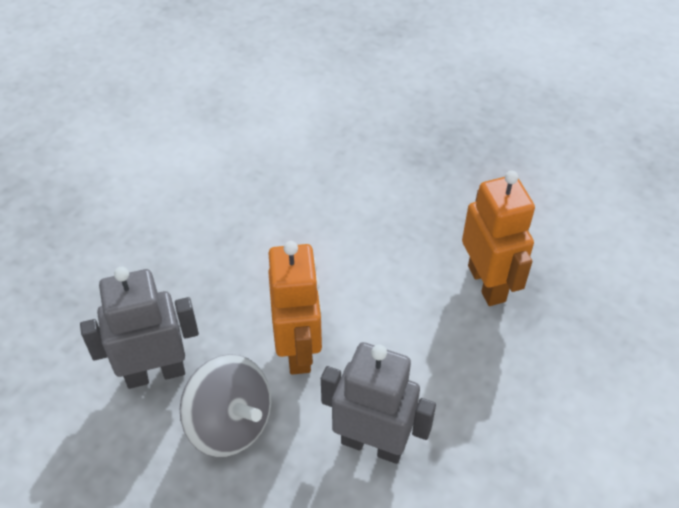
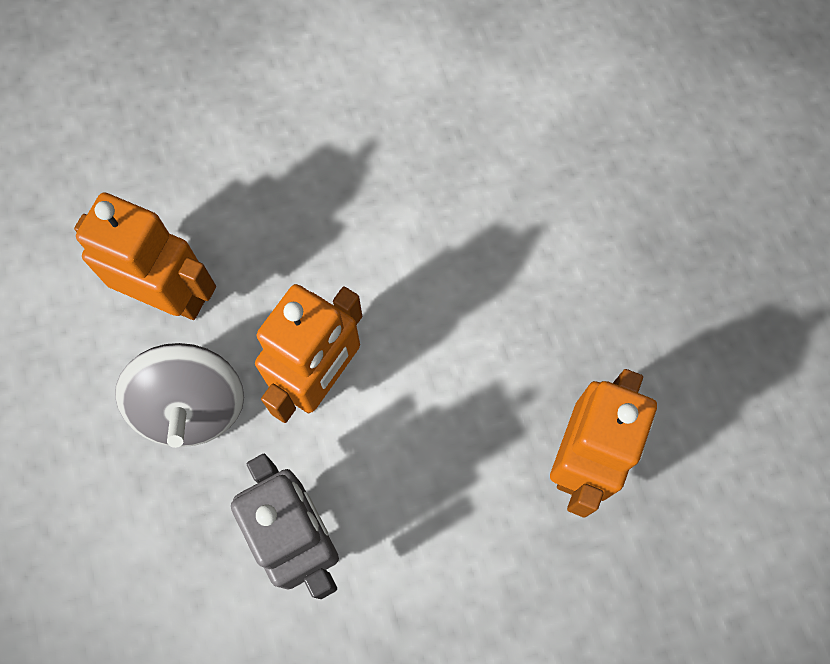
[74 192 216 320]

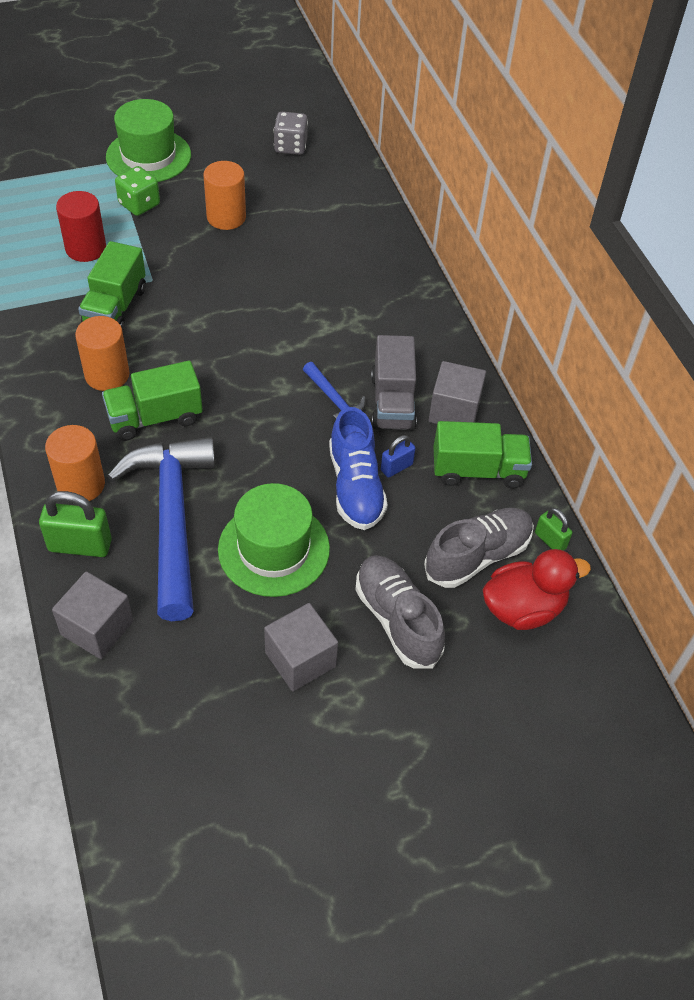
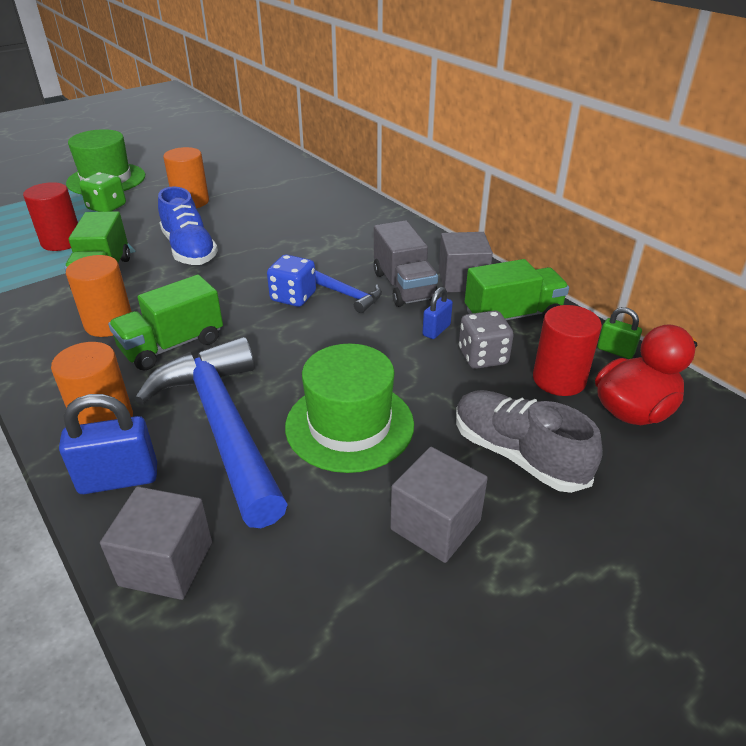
[59 394 157 494]
[158 186 218 265]
[267 255 316 307]
[459 311 514 369]
[533 305 602 396]

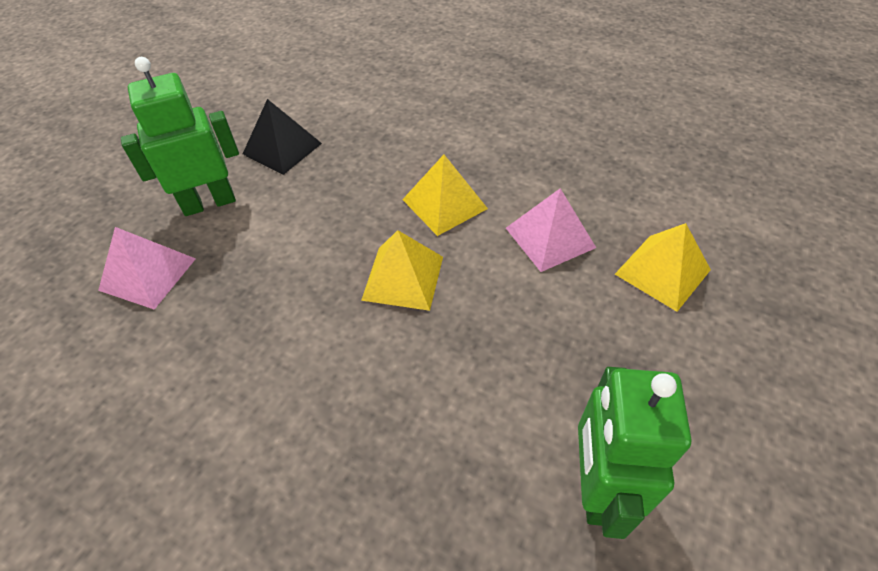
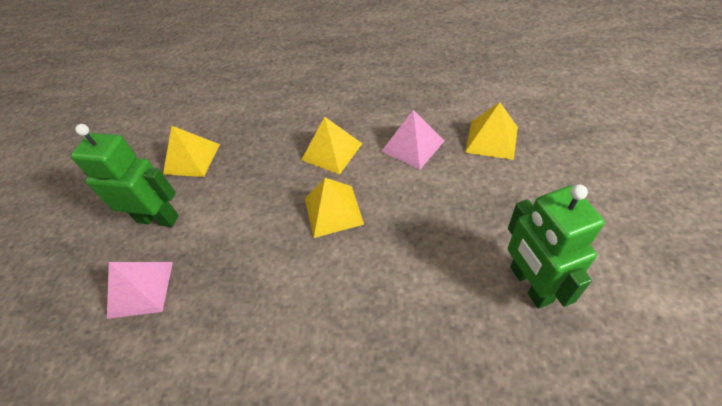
[71 124 179 227]
[163 126 220 177]

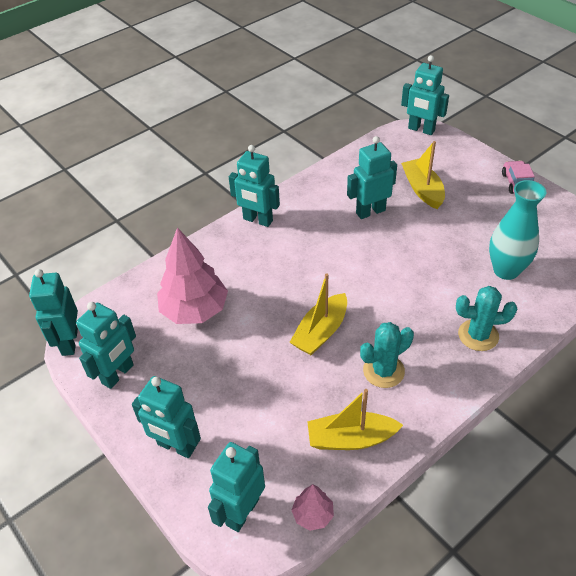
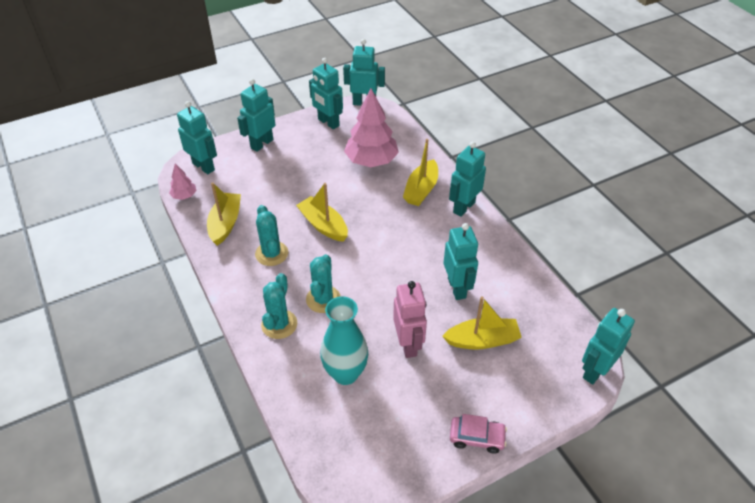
[306 254 341 313]
[393 281 427 358]
[403 139 438 206]

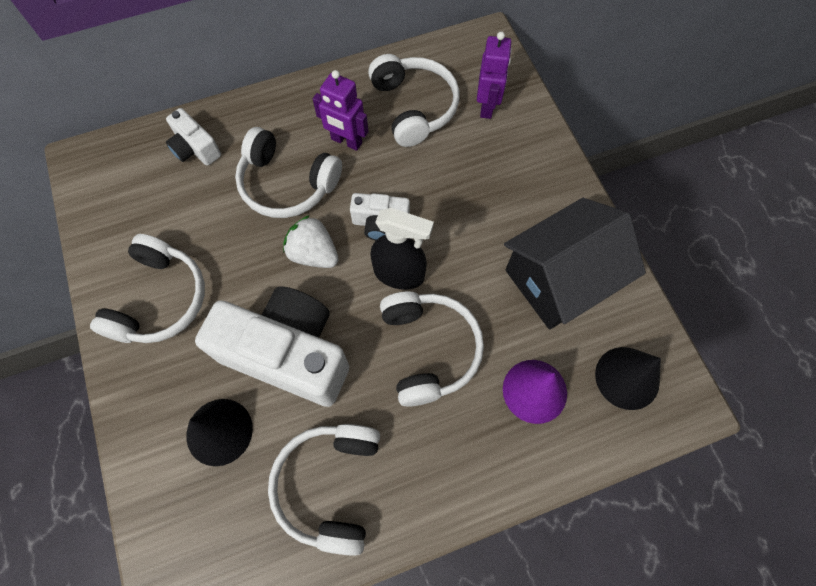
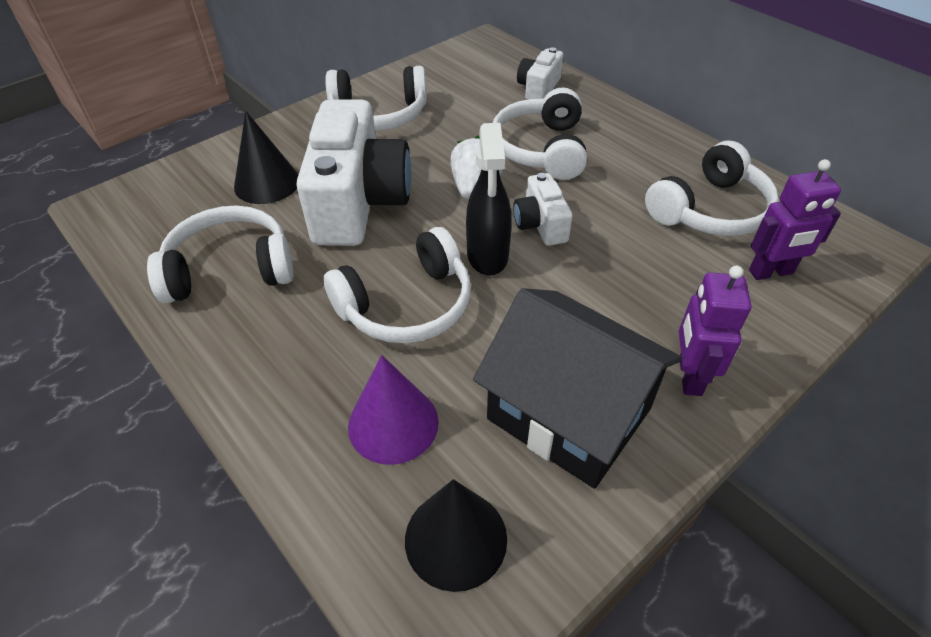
[679 266 752 396]

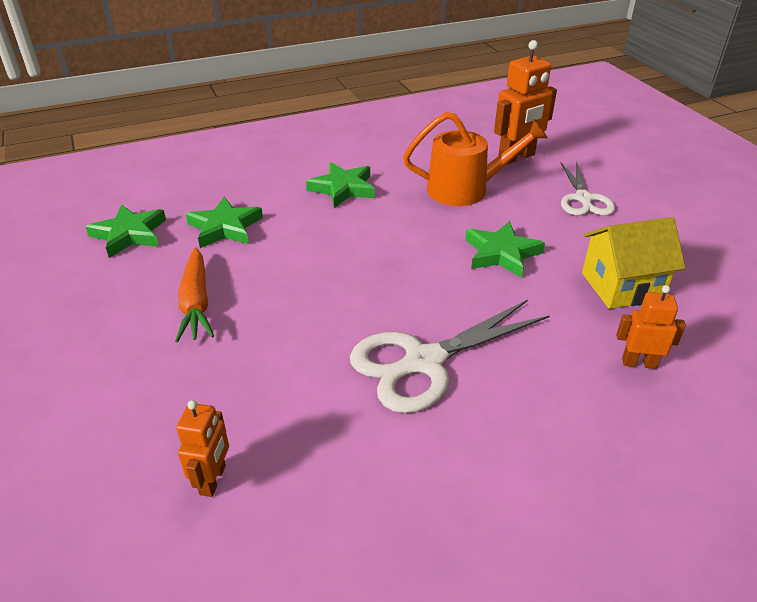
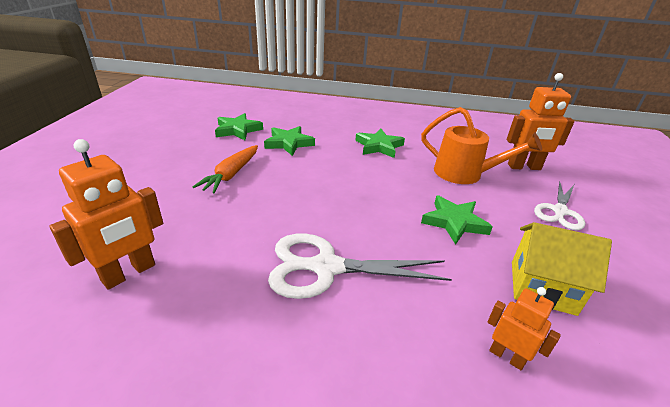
[49 139 163 289]

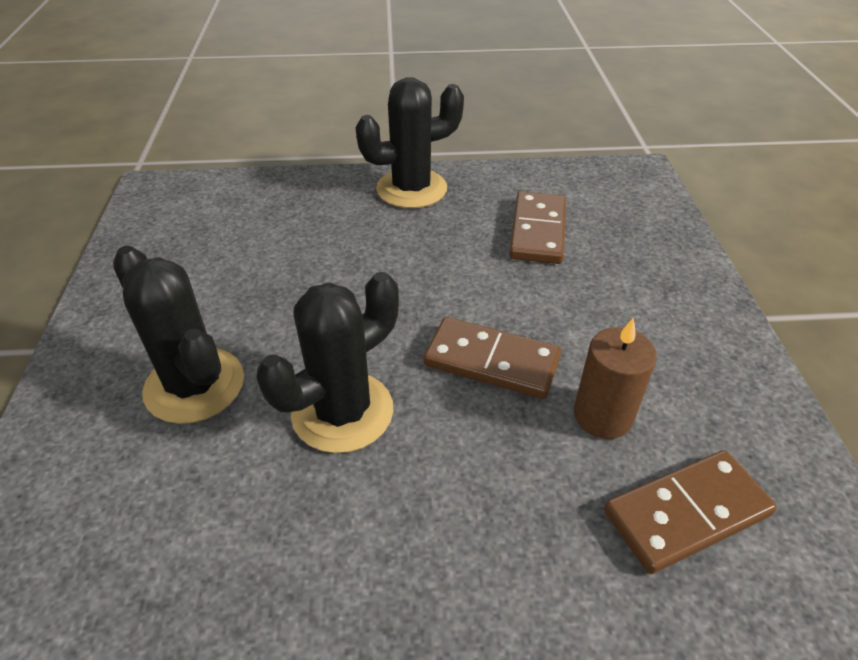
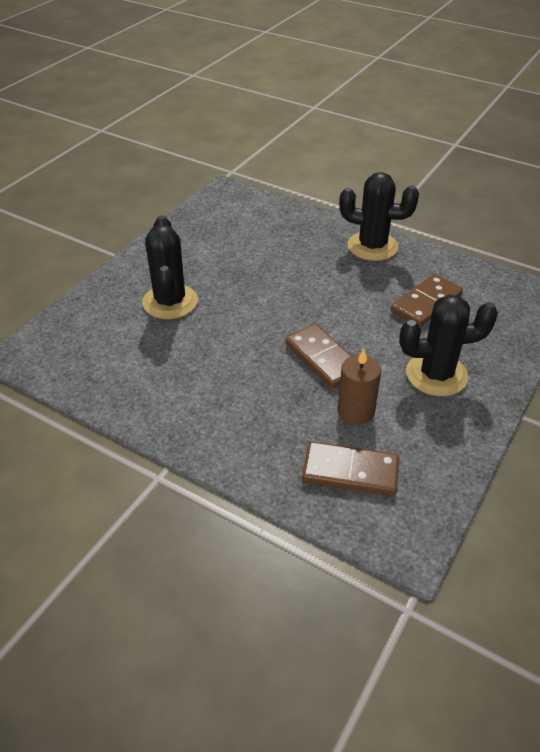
[399 295 498 396]

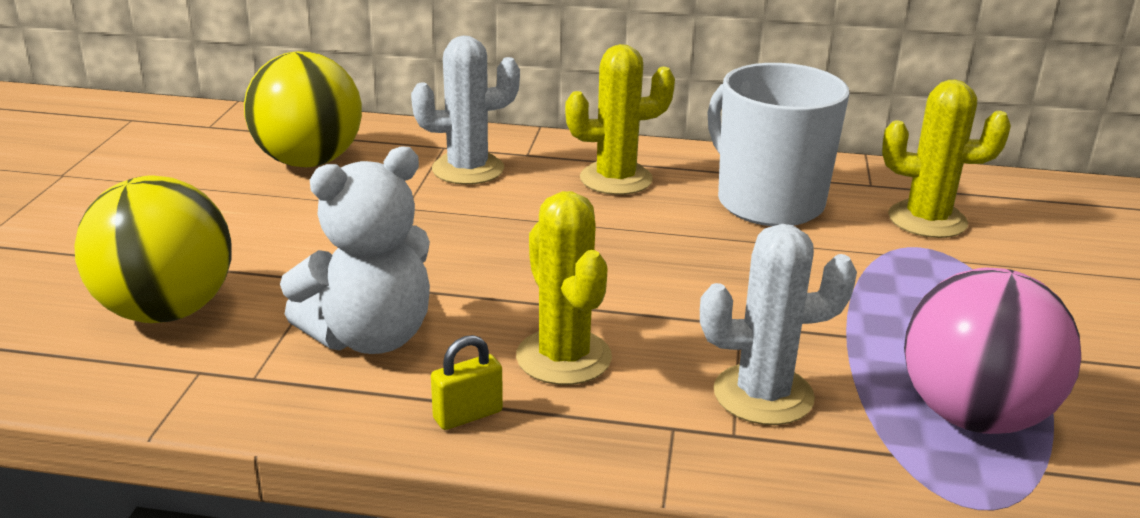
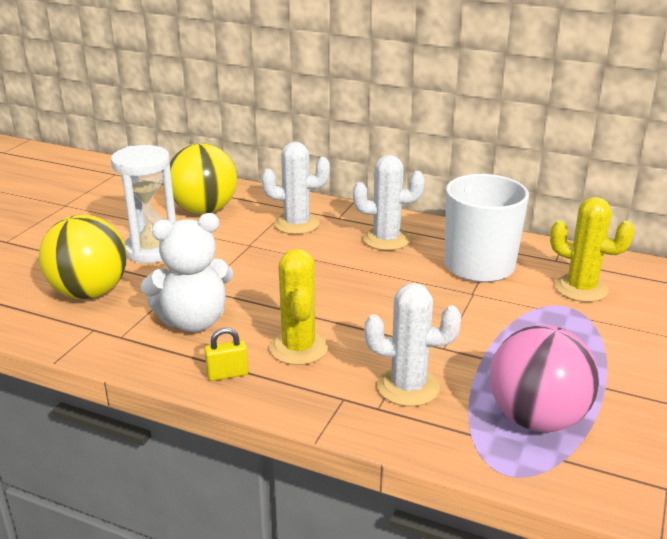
[111 145 176 263]
[353 155 425 251]

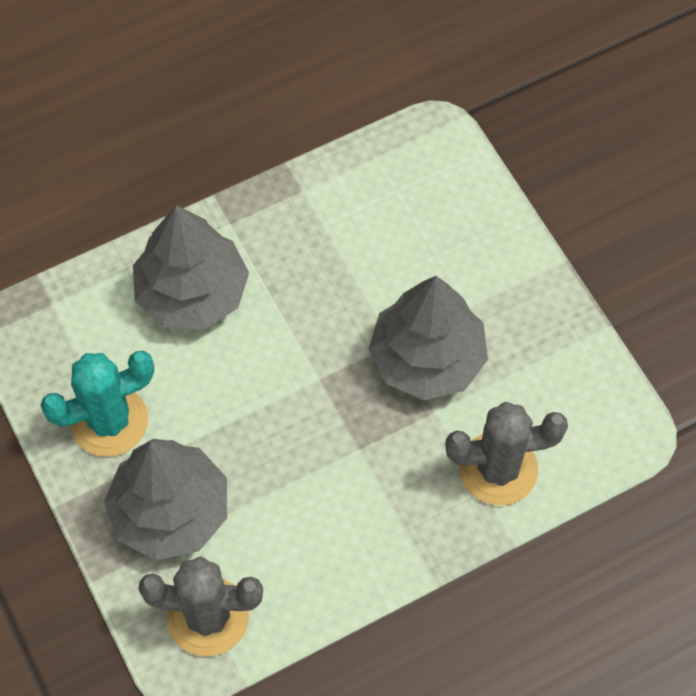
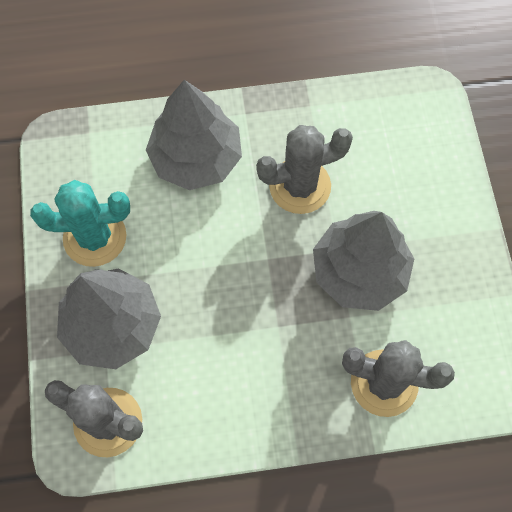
[256 125 353 214]

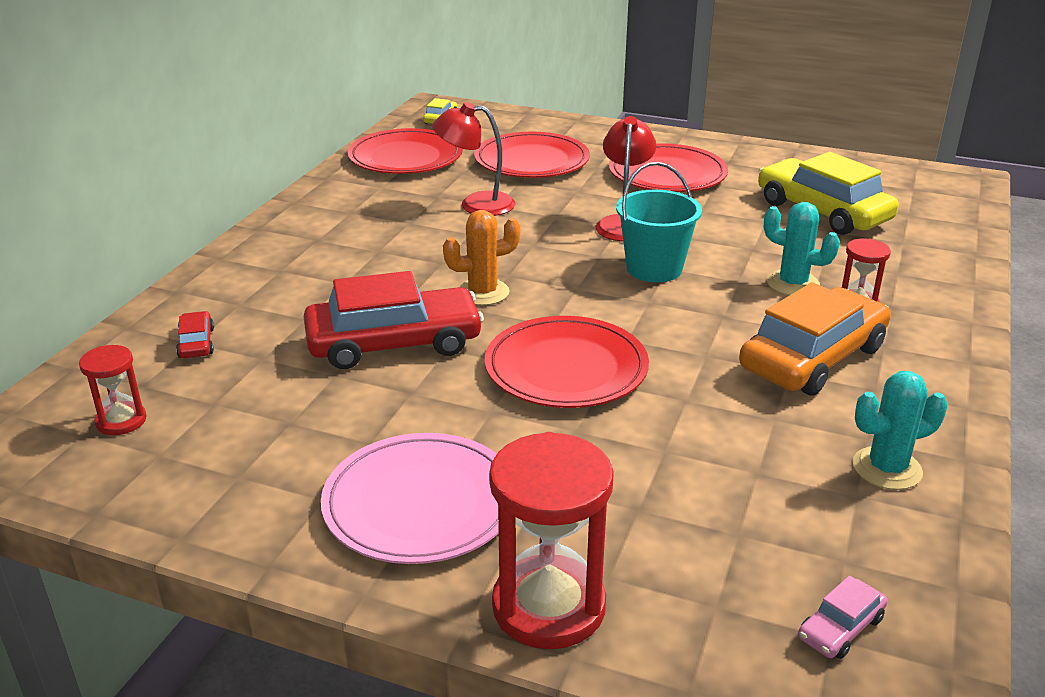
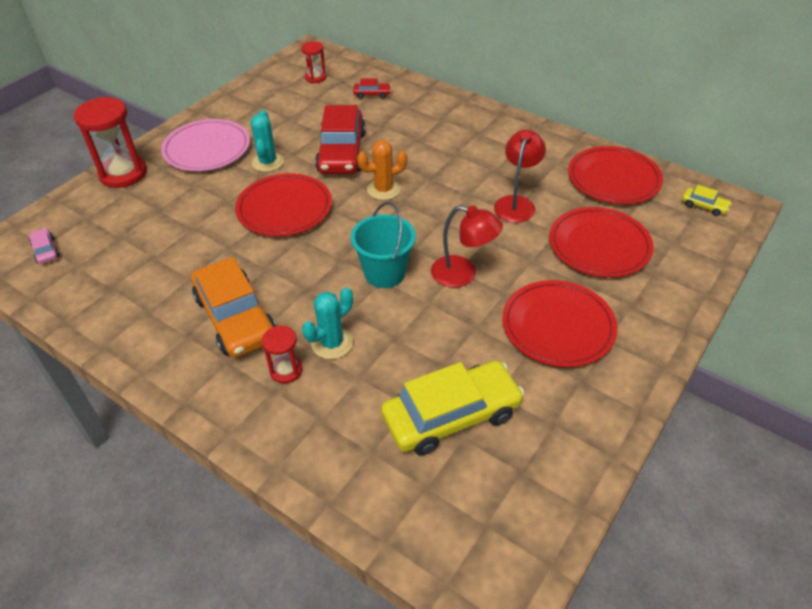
[251 110 284 172]
[357 140 407 200]

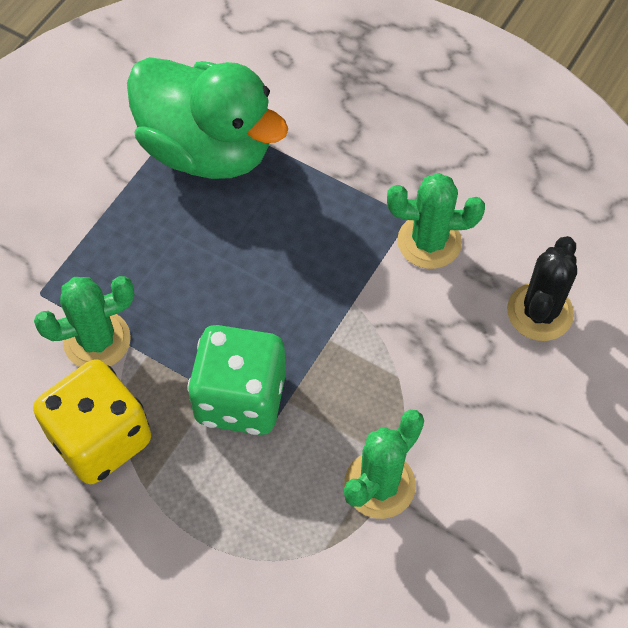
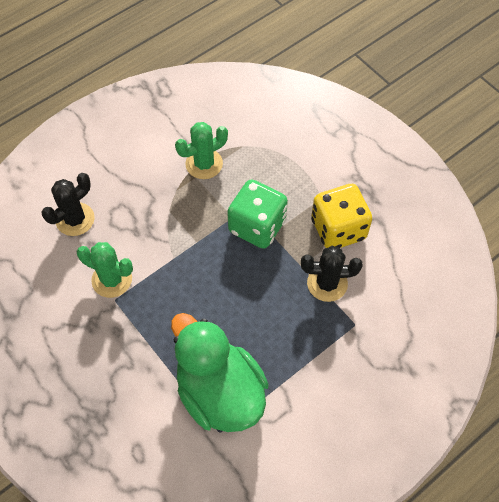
[301 246 363 302]

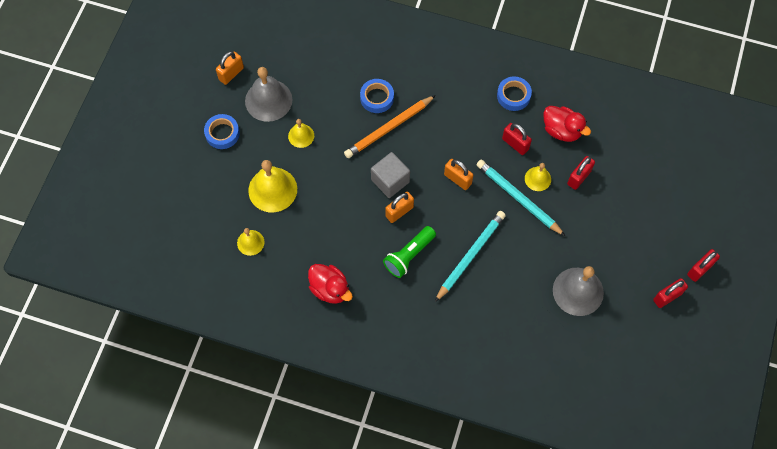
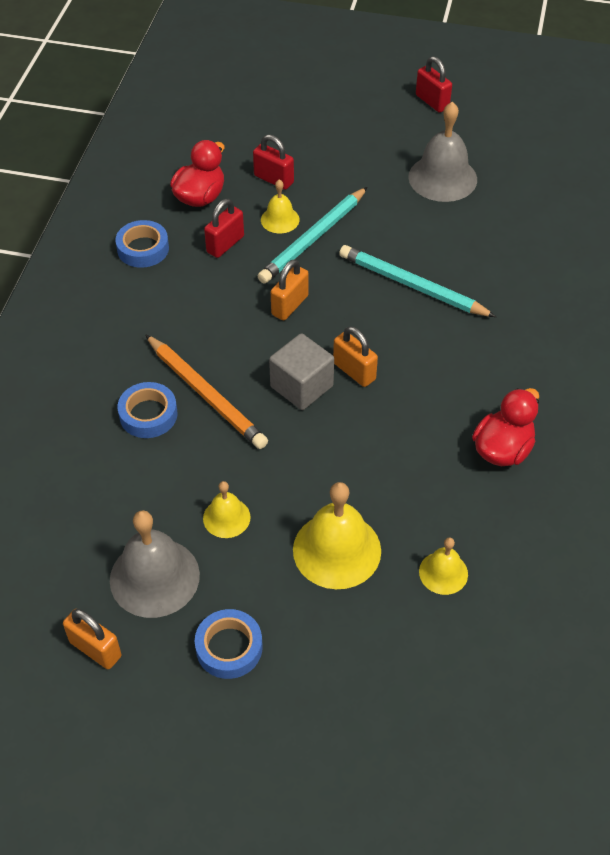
[383 226 436 278] (first image)
[687 249 720 282] (first image)

